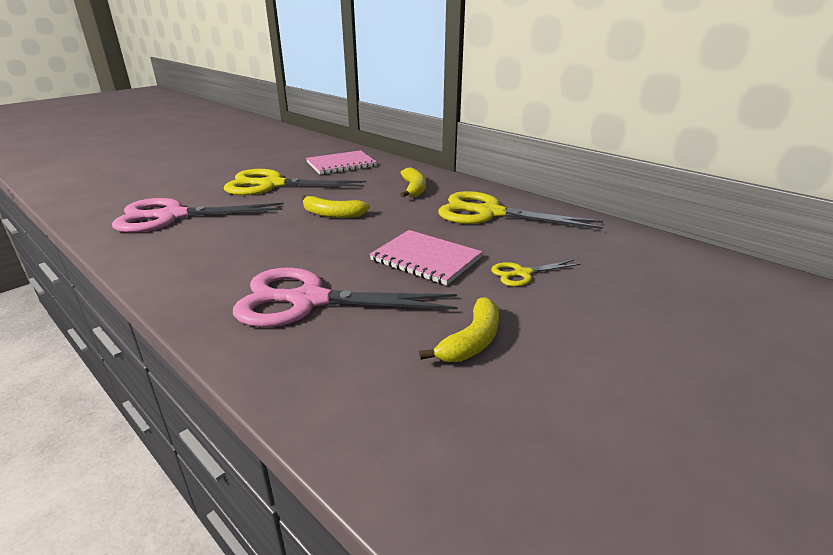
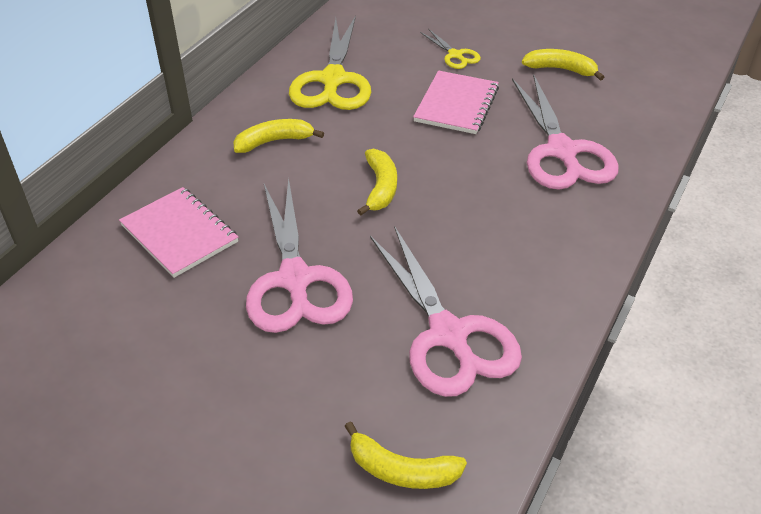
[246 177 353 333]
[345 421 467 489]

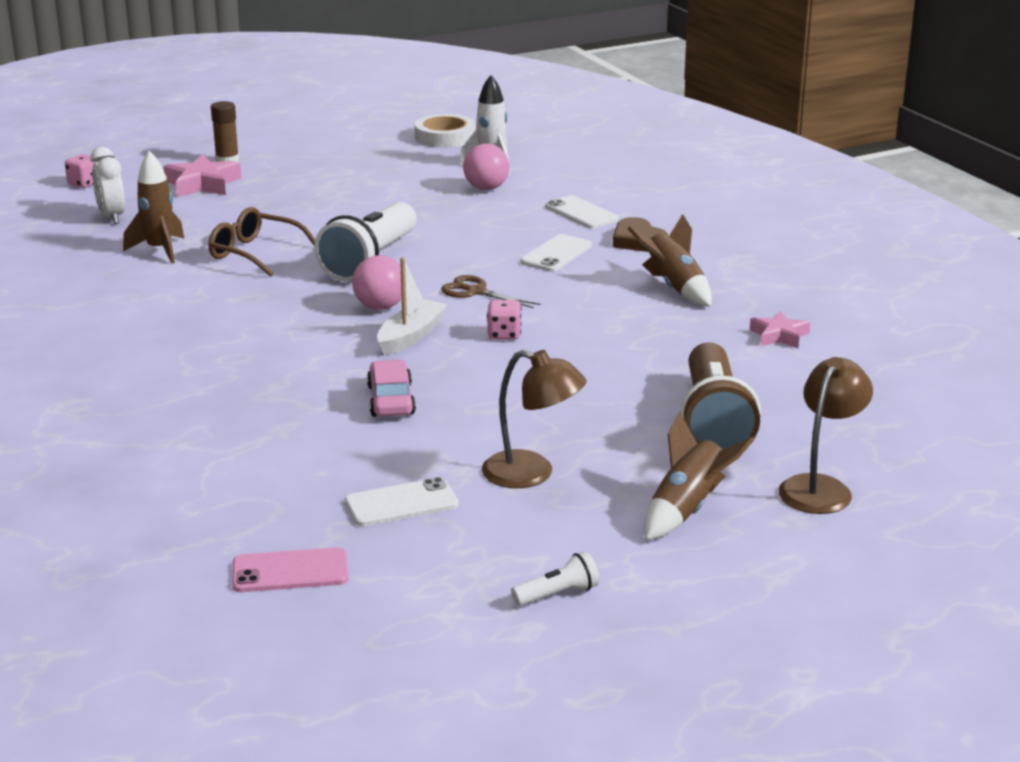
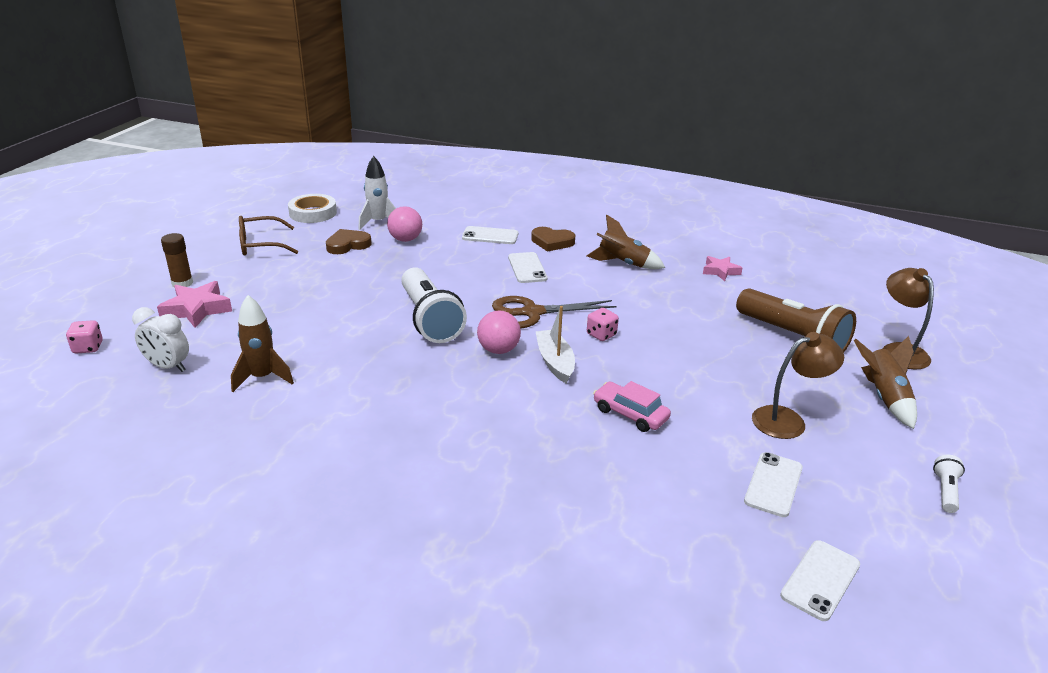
[239 216 298 256]
[326 229 372 254]
[492 296 617 329]
[780 540 860 621]

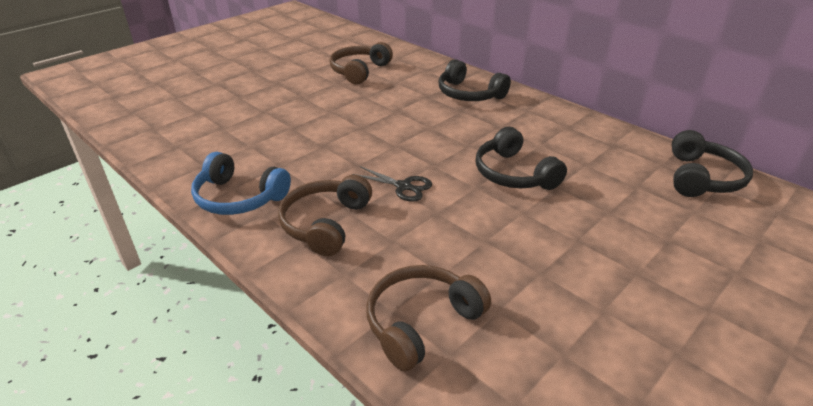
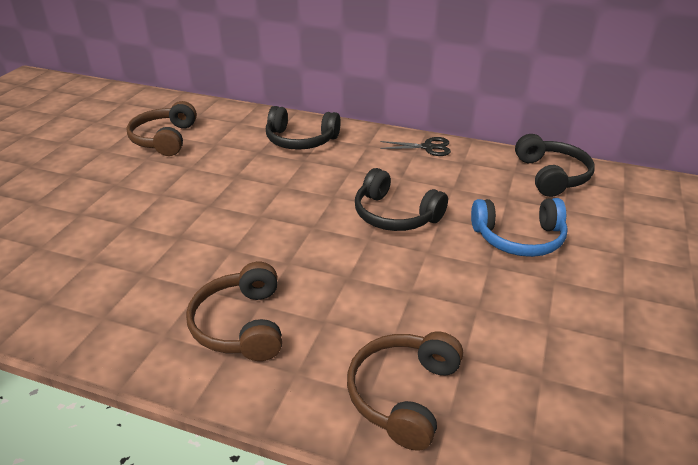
[380 137 451 156]
[471 198 568 257]

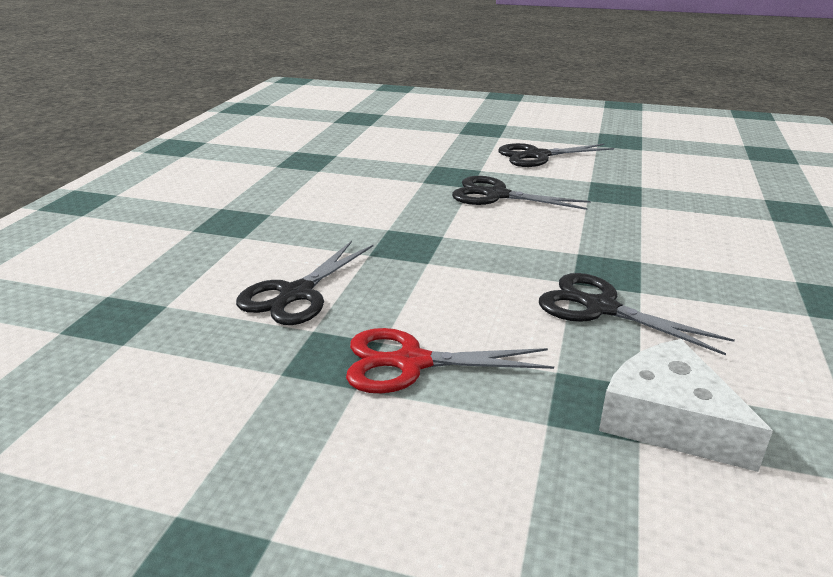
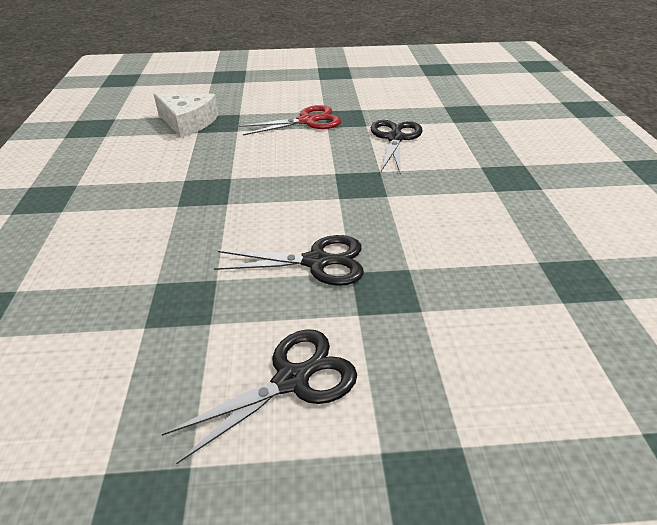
[539 273 735 355] (first image)

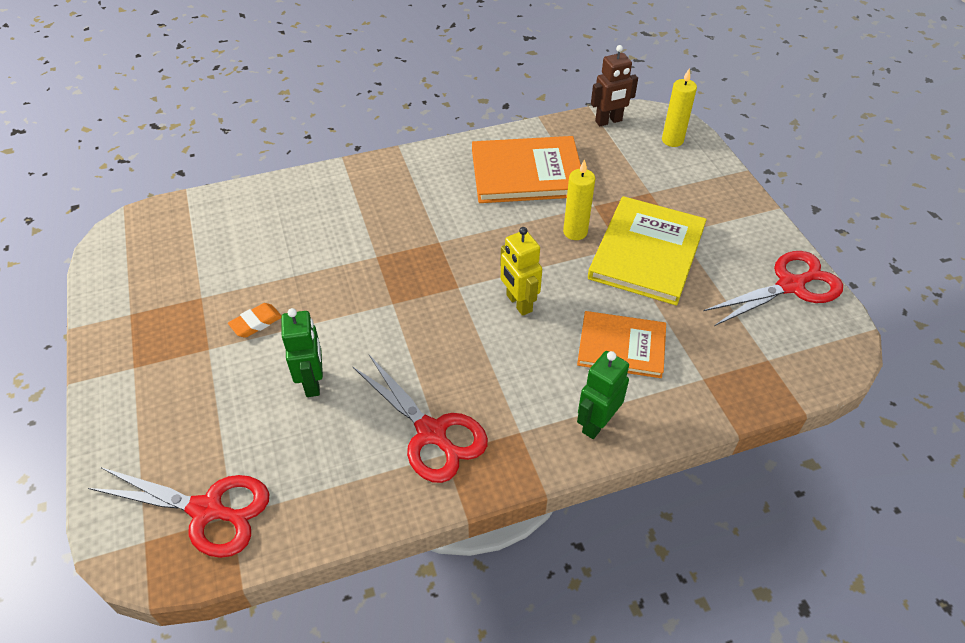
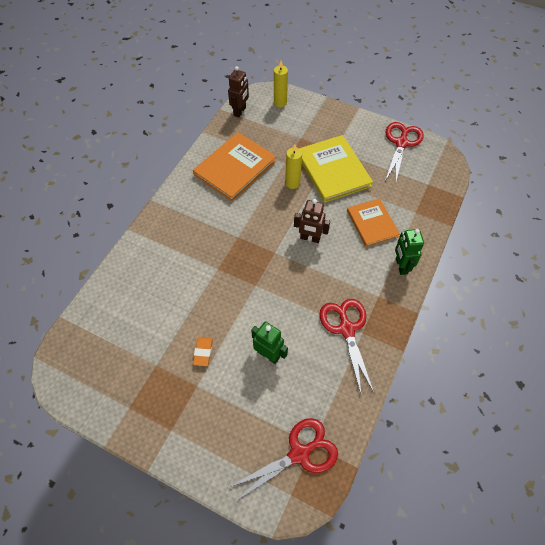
[294 199 330 243]
[319 299 374 396]
[347 198 400 247]

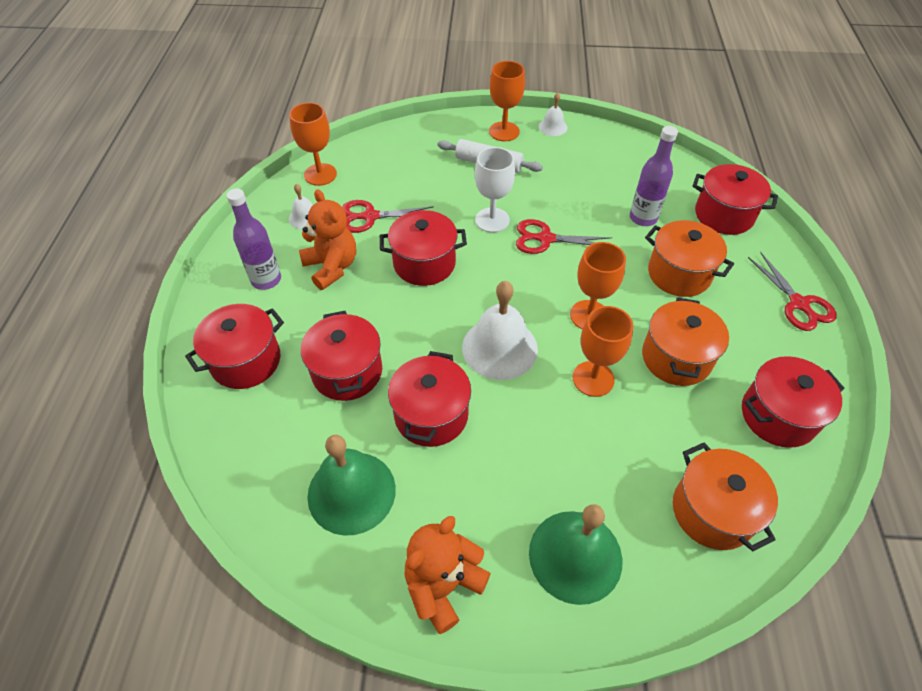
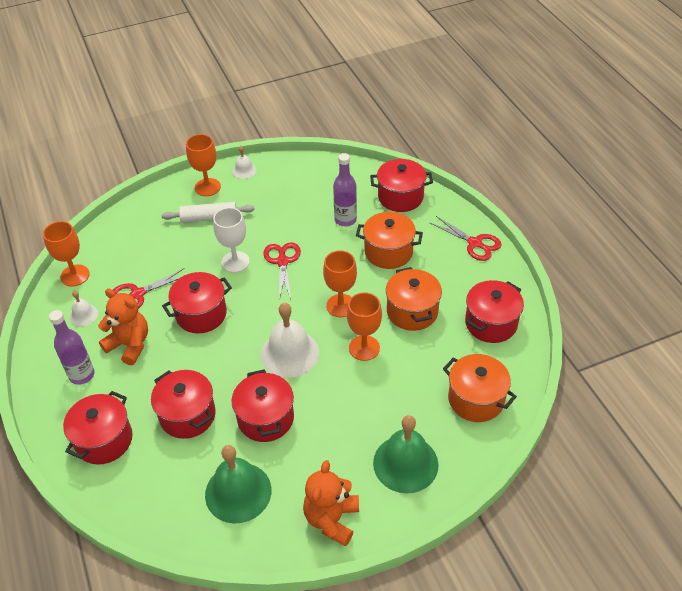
[263 242 301 301]

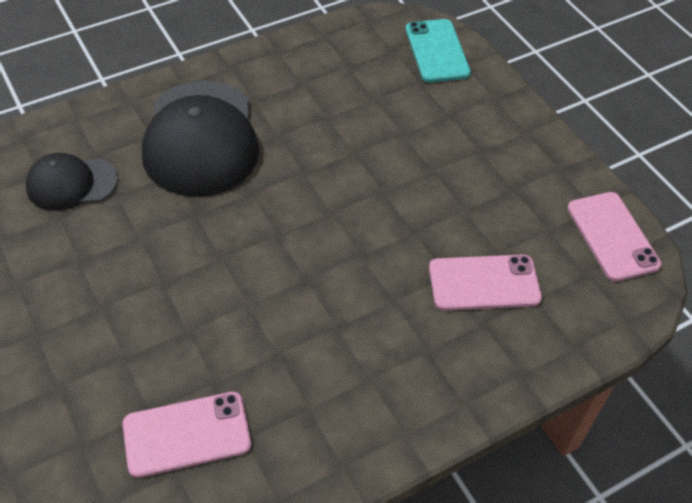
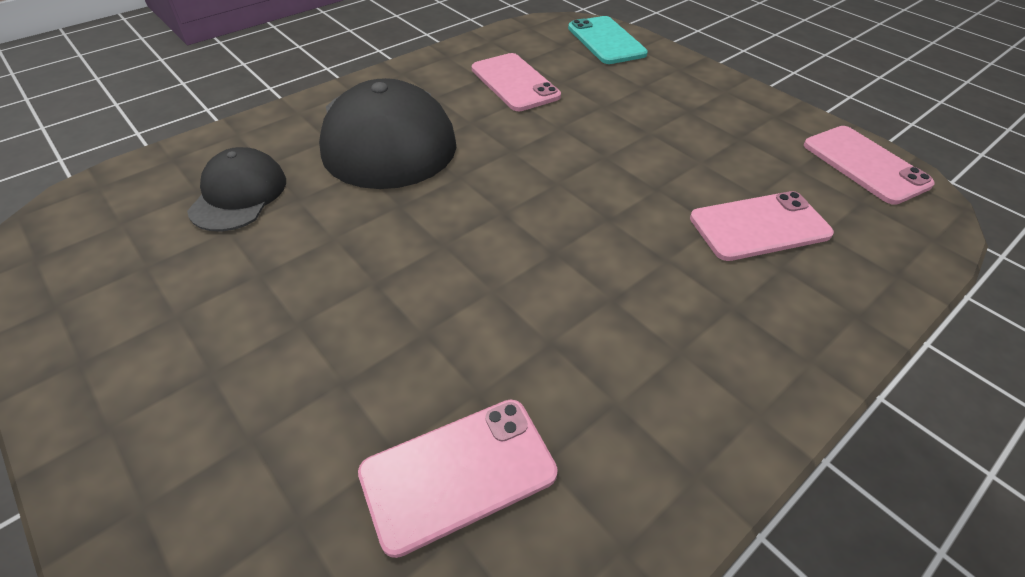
[187 147 286 231]
[472 53 561 111]

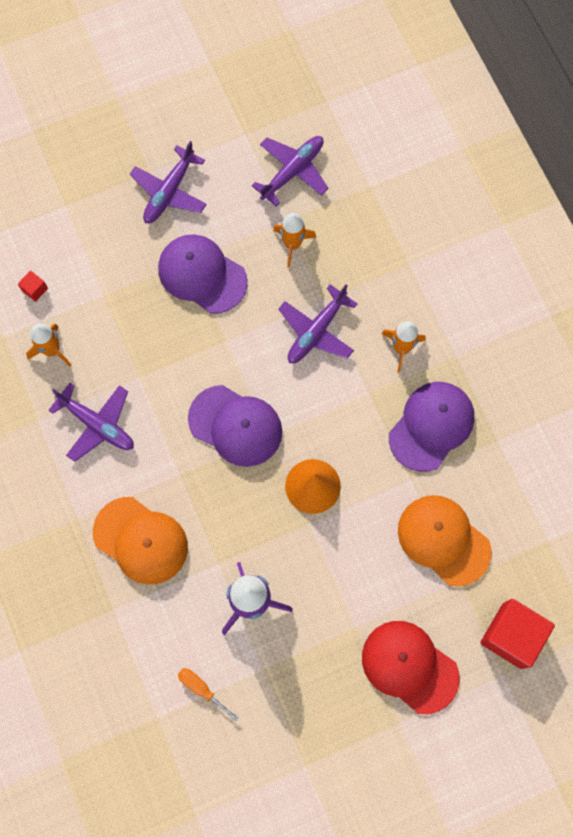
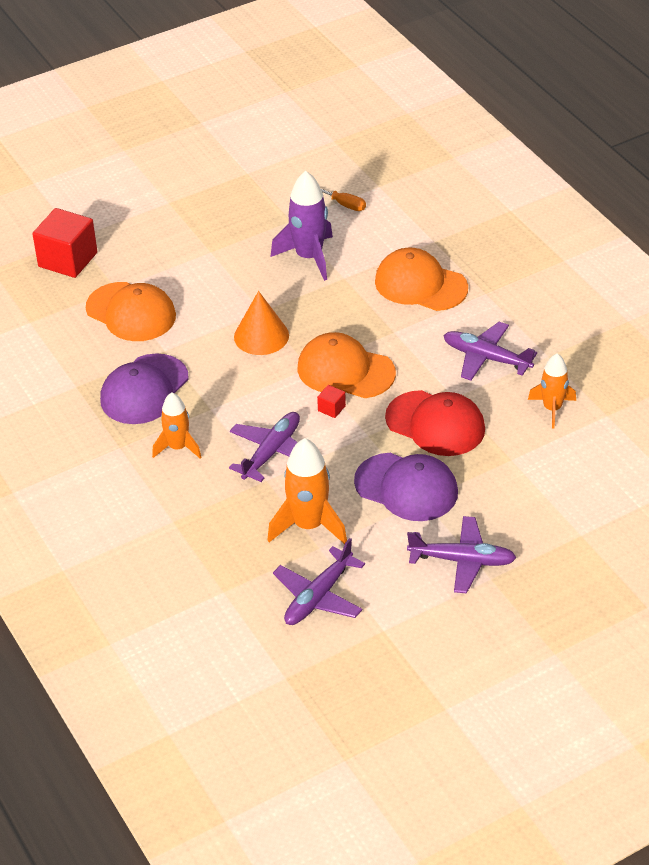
[267 438 347 544]
[298 332 396 398]
[317 385 346 418]
[385 390 485 456]
[407 516 517 594]

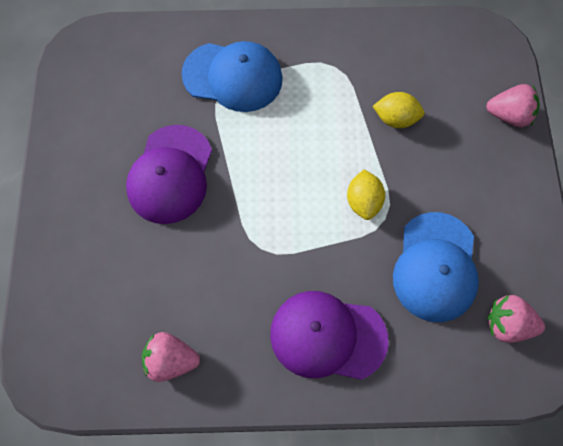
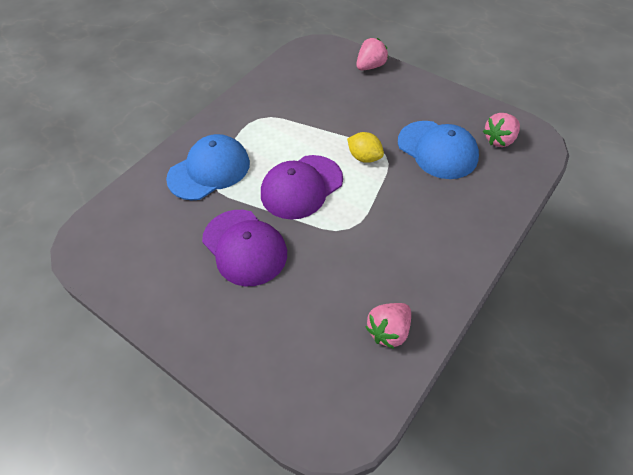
[261 155 343 220]
[373 92 424 128] (first image)

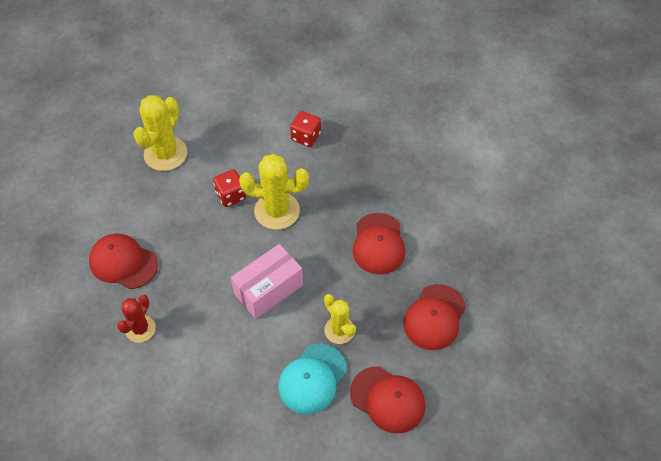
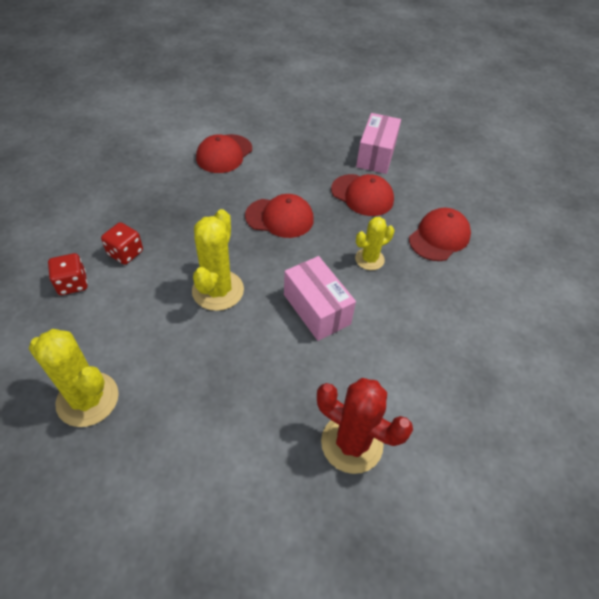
[48 253 87 295]
[196 134 252 173]
[317 378 413 474]
[356 113 401 174]
[278 344 347 414] (first image)

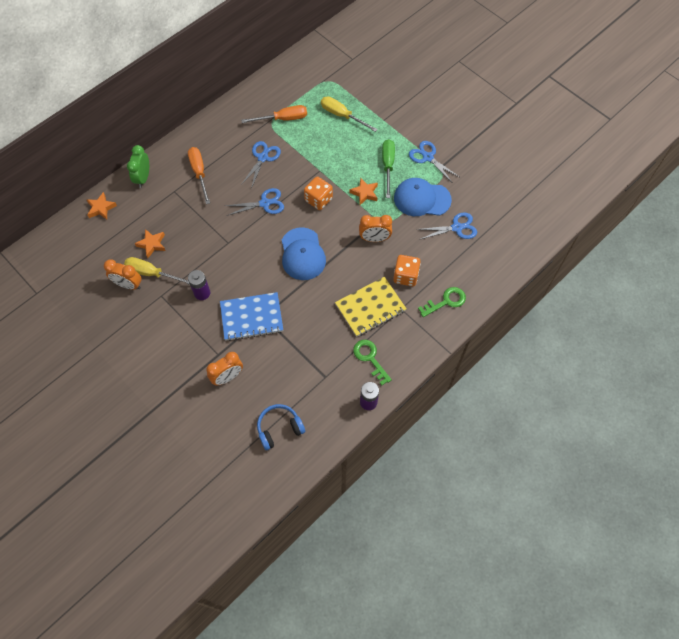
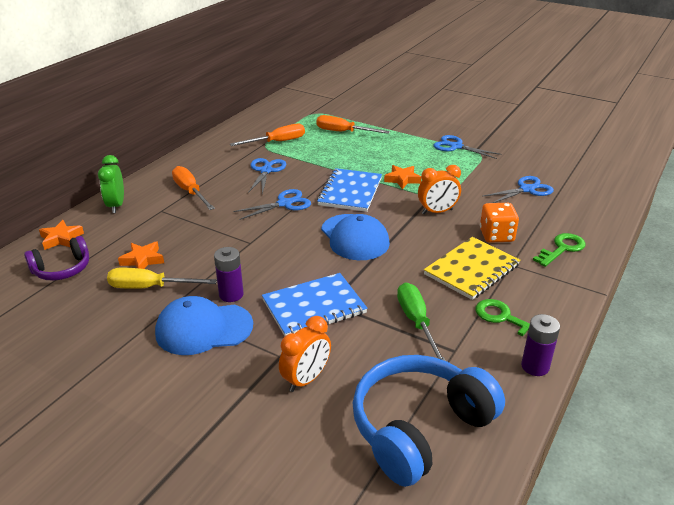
[24 236 89 281]
[155 296 253 355]
[316 115 390 134]
[317 168 382 212]
[353 355 505 487]
[397 283 446 361]
[104 259 142 290] (first image)

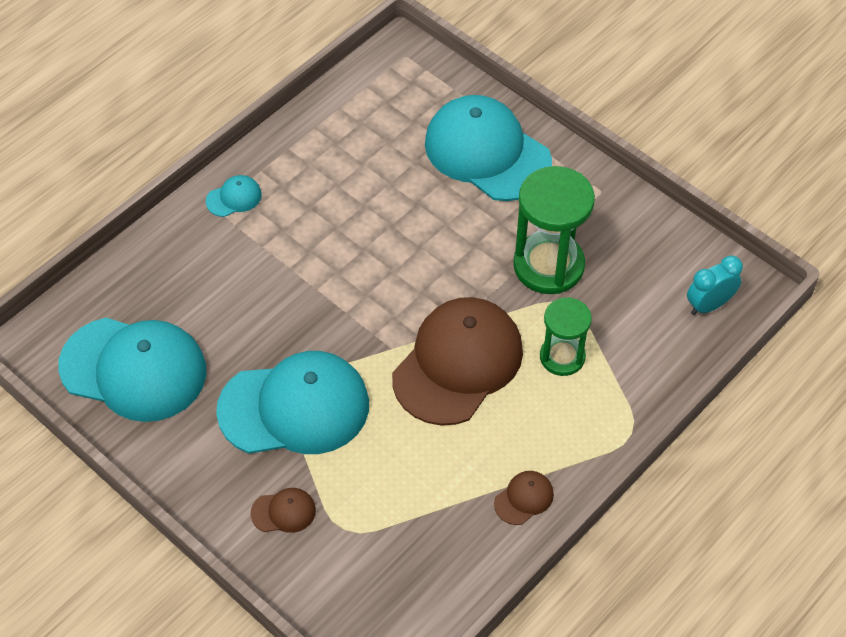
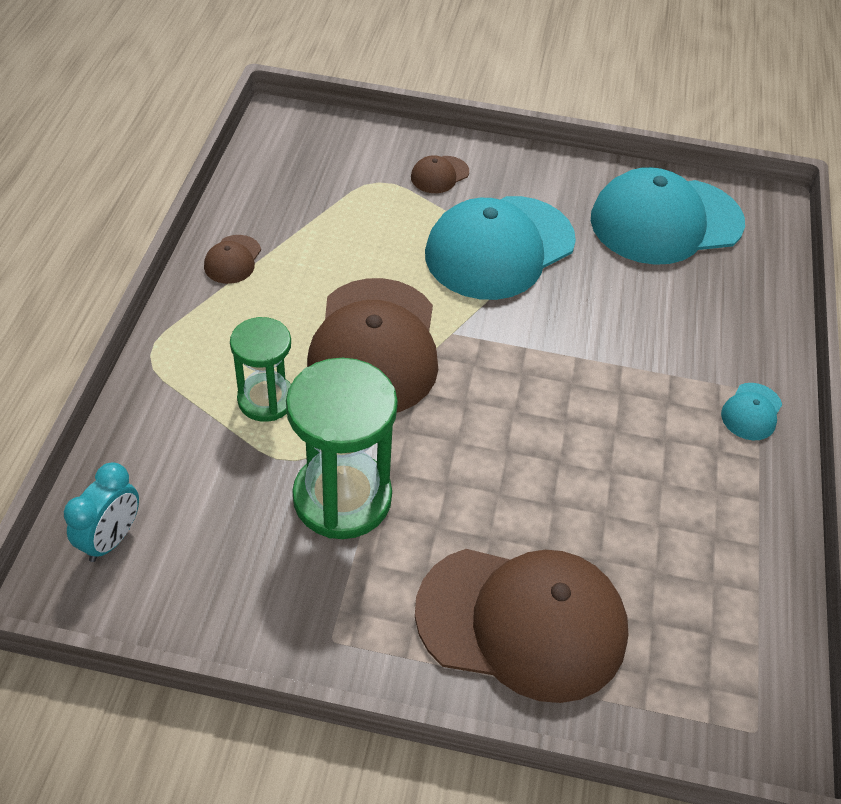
[415 549 629 703]

